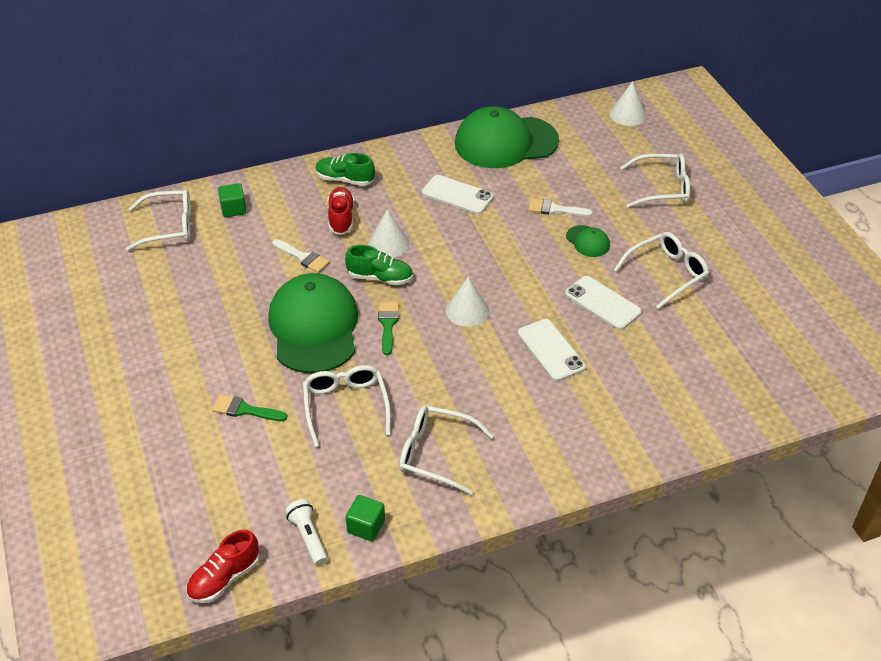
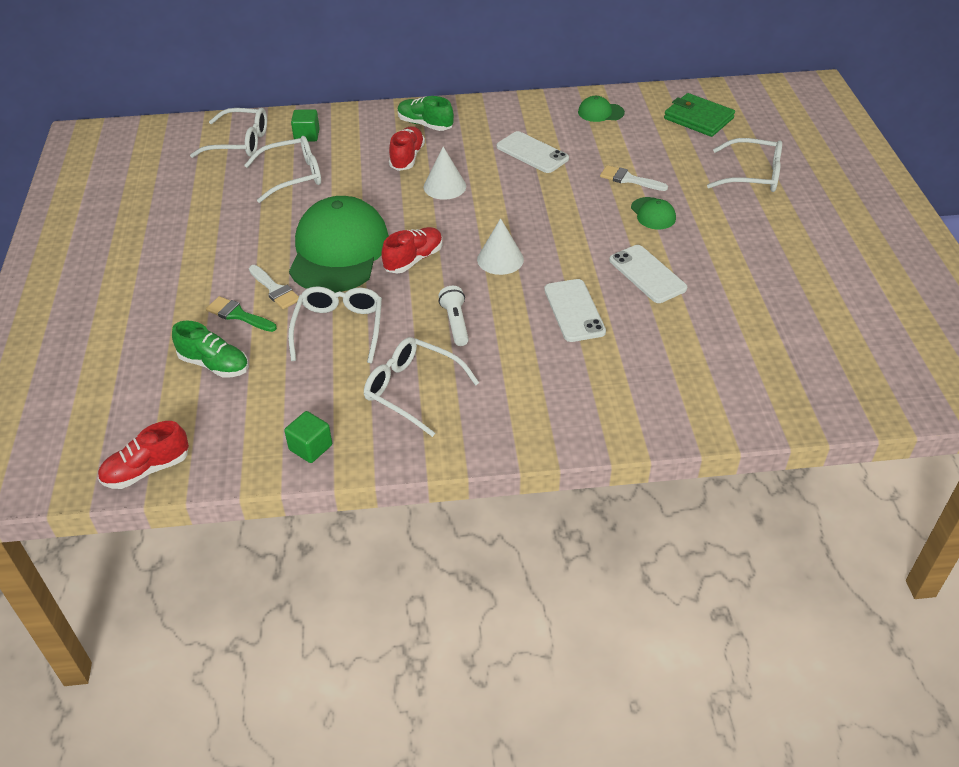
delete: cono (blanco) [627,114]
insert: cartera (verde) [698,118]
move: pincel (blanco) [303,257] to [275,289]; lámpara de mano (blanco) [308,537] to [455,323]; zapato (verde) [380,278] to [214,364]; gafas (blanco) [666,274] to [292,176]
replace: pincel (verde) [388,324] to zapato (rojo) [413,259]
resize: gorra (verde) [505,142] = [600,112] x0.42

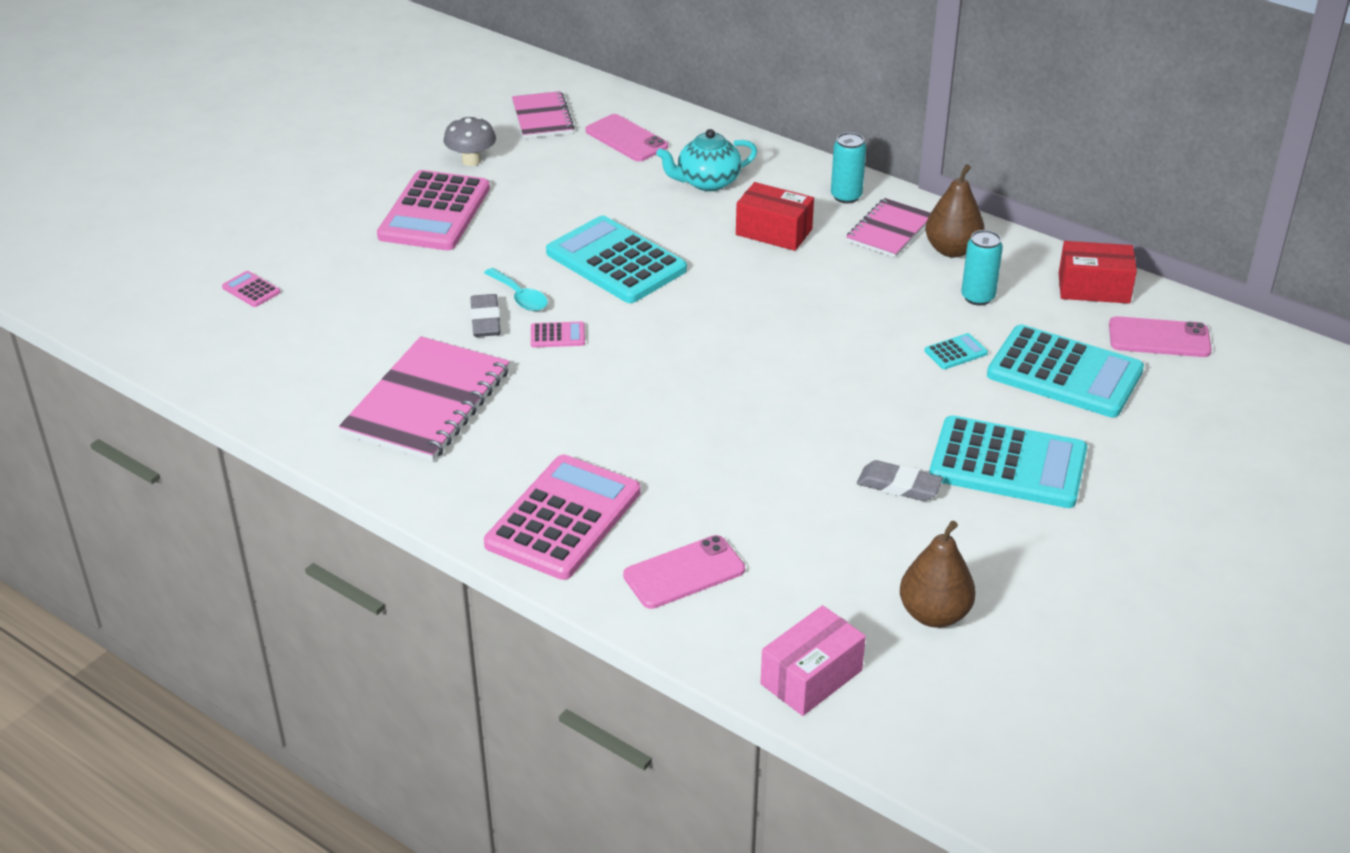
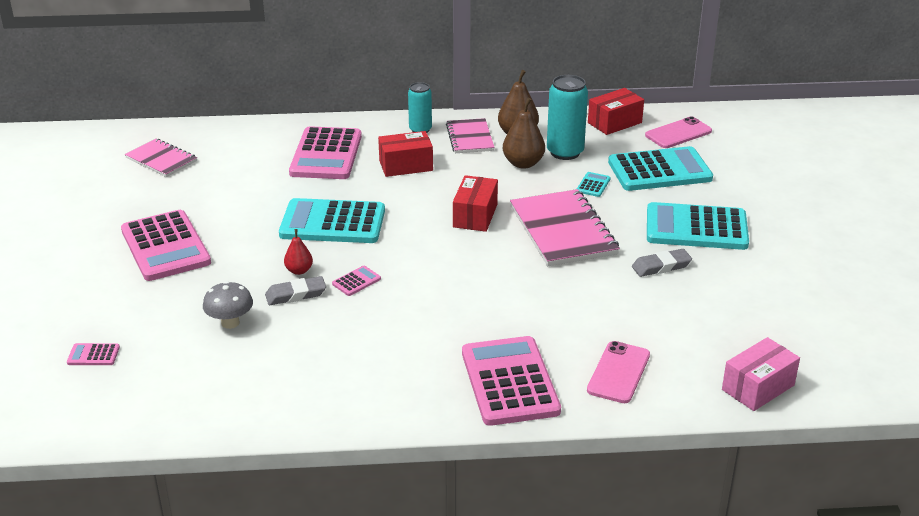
delete: móvil (rosa) [626,139]
insert: caja (rojo) [475,215]
move: cuaderno (rosa) [427,402] to [563,230]; seta (gris) [471,161] to [230,323]; pera (marrón) [934,614] to [523,163]
replace: cuchara (turquesa) [520,297] to pera (rojo) [299,270]; tetera (turquesa) [707,182] to calculadora (rosa) [326,155]
rotate: goma de borrar (gris) [485,320] = [296,294] 60 degrees counterclockwise; caja (rosa) [811,677] = [758,387] 45 degrees clockwise; calculadora (turquesa) [1008,464] = [696,228] 150 degrees counterclockwise
resize: lata (turquesa) [977,297] = [565,152] x1.58

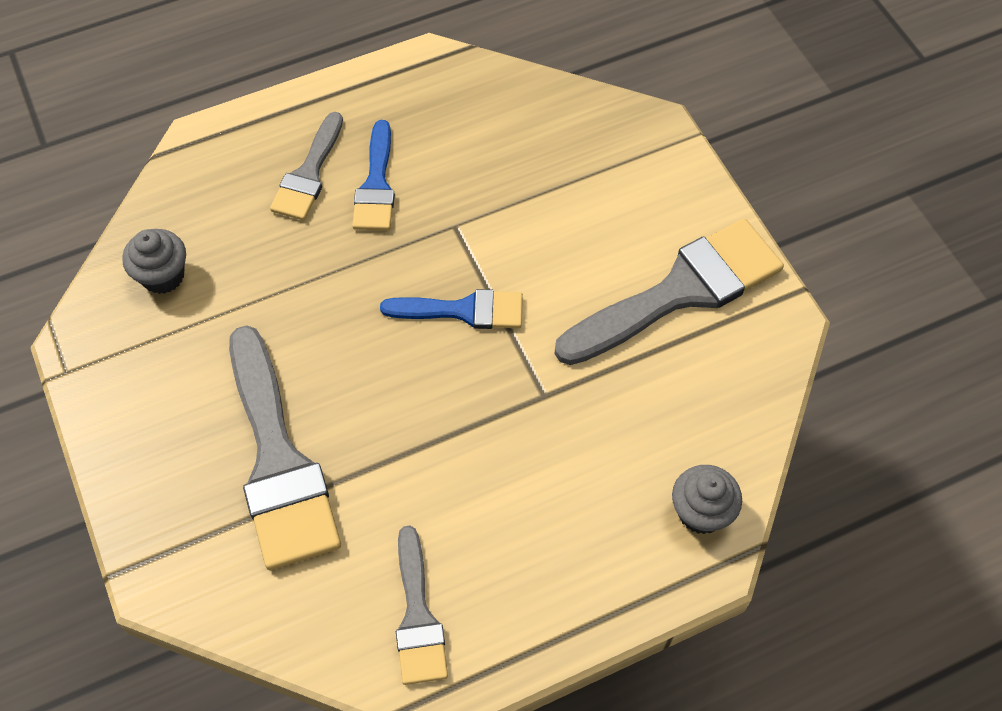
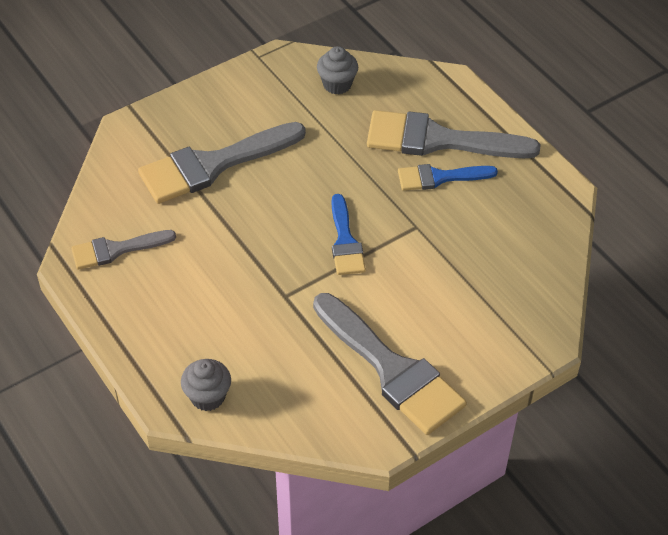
resize: pincel (gris) [308,174] = [438,140] x1.76

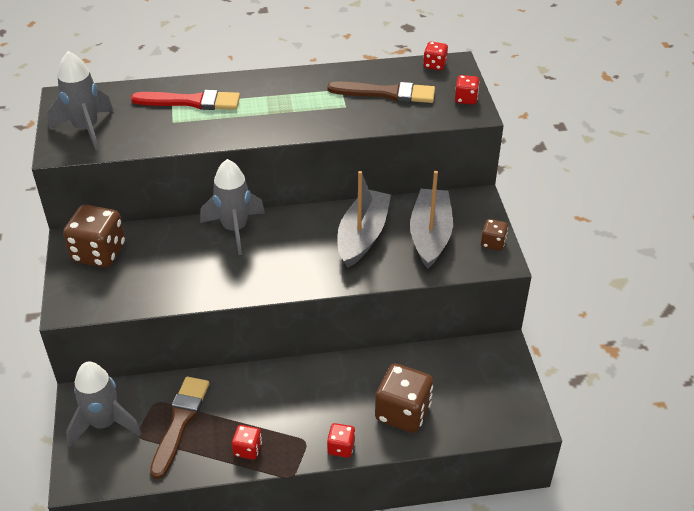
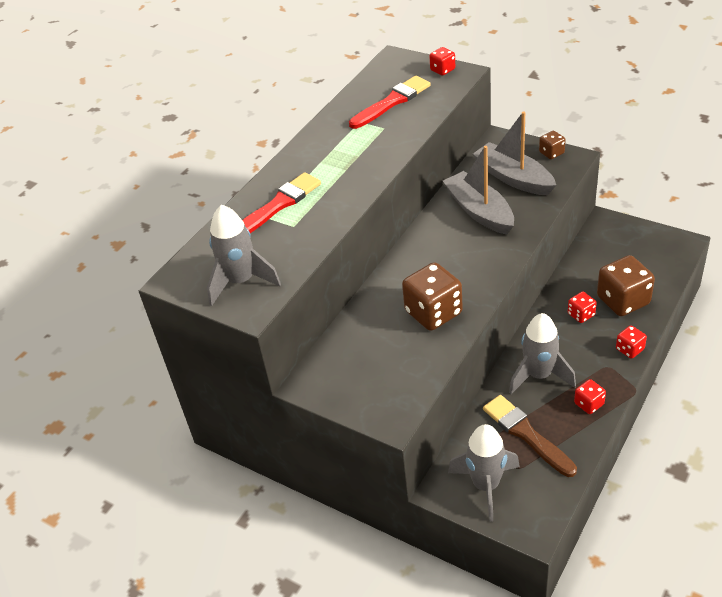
move: dado (marrón) [99,253] to [433,313]; cohete (gris) [235,229] to [539,375]; dado (rojo) [434,65] to [581,315]
recolor: pincel (marrón) [386,93] to pincel (rojo) [392,102]

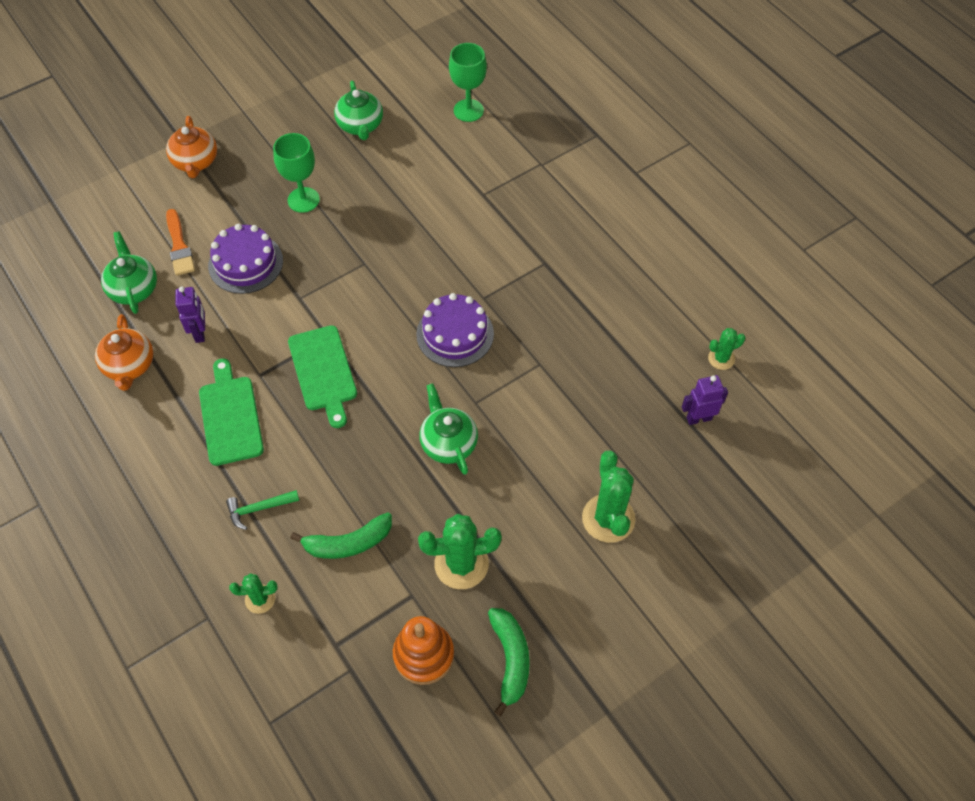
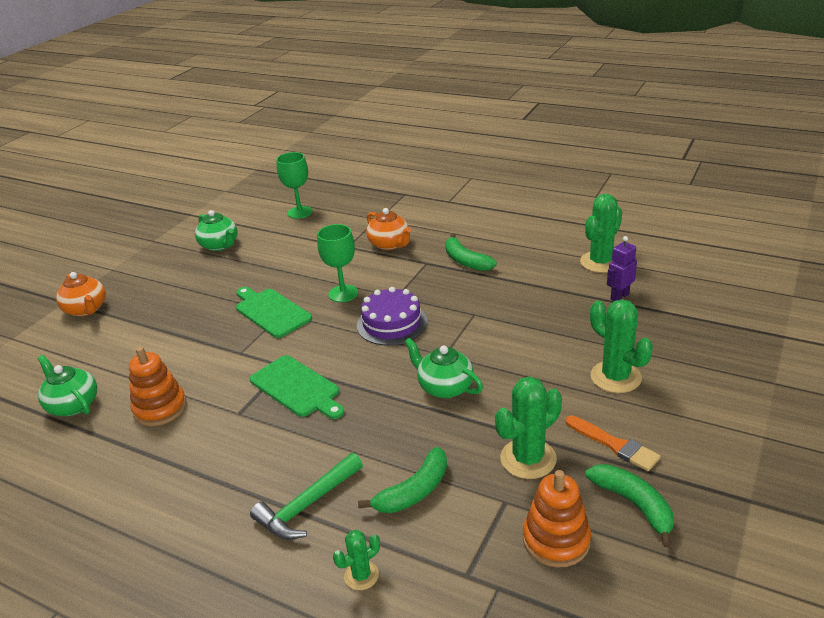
delete: tarta (morado) [245,263]
insert: plátano (verde) [465,261]
move: tetera (naranja) [129,366] to [390,244]; pincel (naranja) [179,246] to [614,445]; tabla de cortar (verde) [230,416] to [271,312]; copa (verde) [303,200] to [343,293]
replace: robot (morado) [200,333] to juguete apilable (naranja) [160,408]
resize: martillo (verde) [259,509] = [307,505] x1.56; cactus (verde) [721,358] = [600,262] x1.82

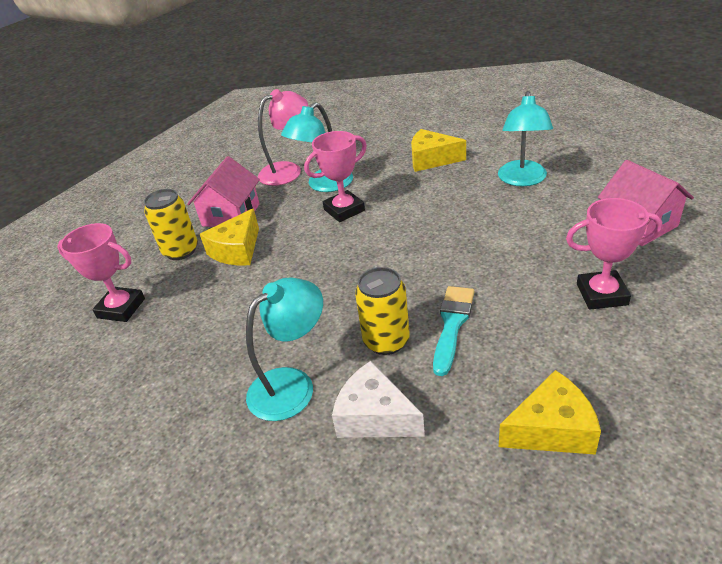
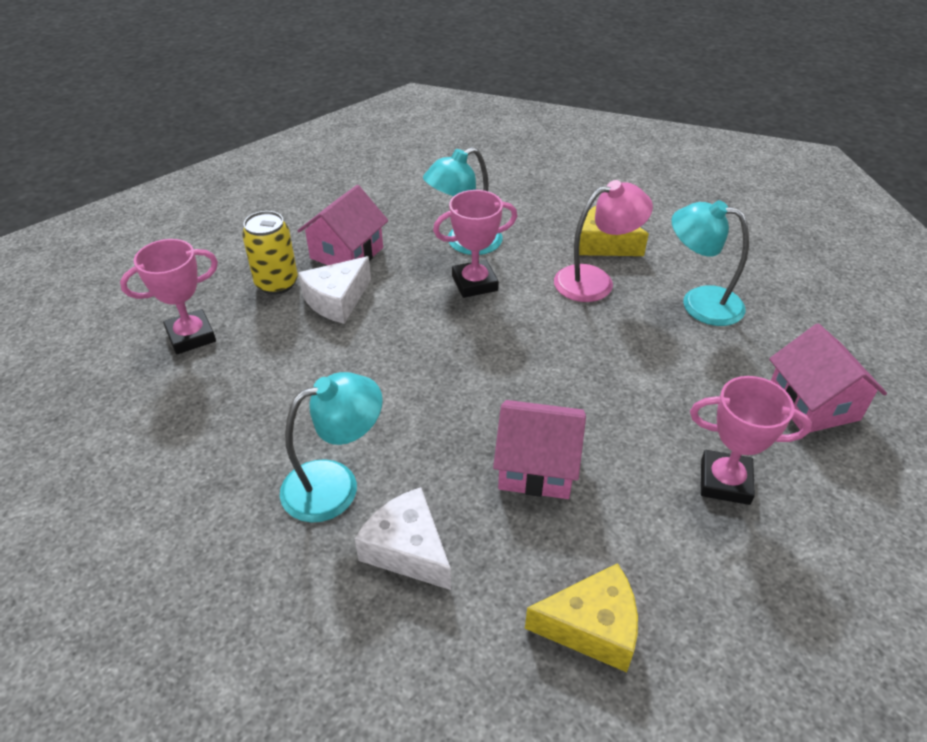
delete: lata (amarillo) [386,341]
move: lámpara (rosa) [288,170] to [595,281]
replace: pincel (turquesa) [452,324] to casa (rosa) [536,466]
recolor: queso (amarillo) [237,250] to queso (blanco) [337,300]
rotate: trofeo (rosa) [121,308] = [191,336] 60 degrees counterclockwise; lámpara (turquesa) [522,180] = [699,302] 90 degrees clockwise

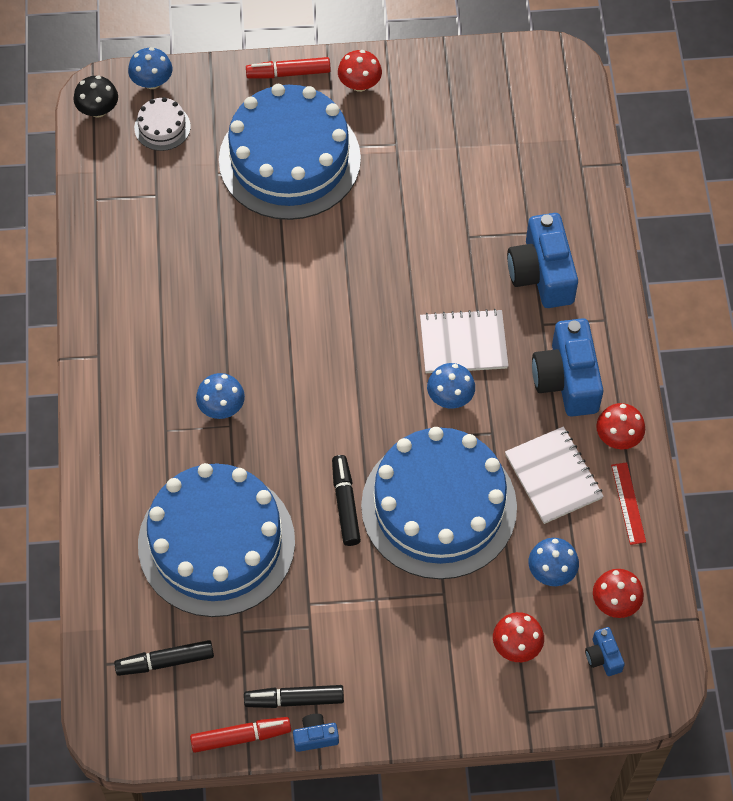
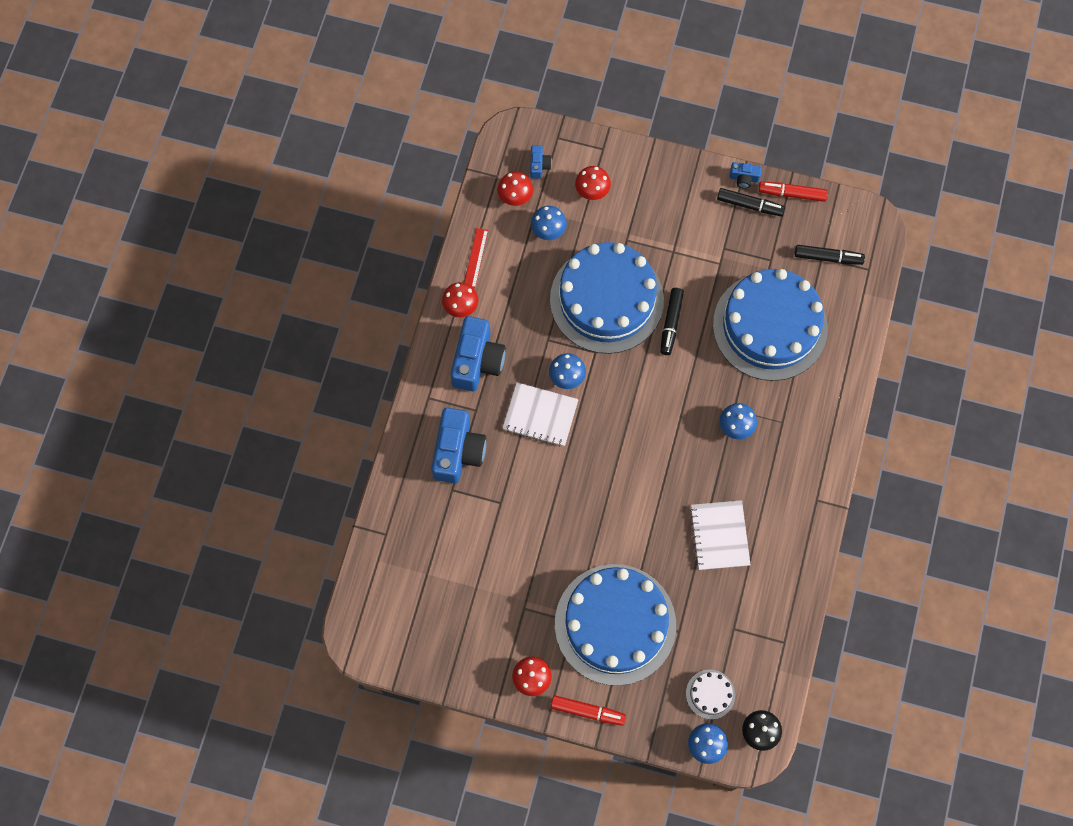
move: cuaderno (blanco) [553,476] to [719,535]

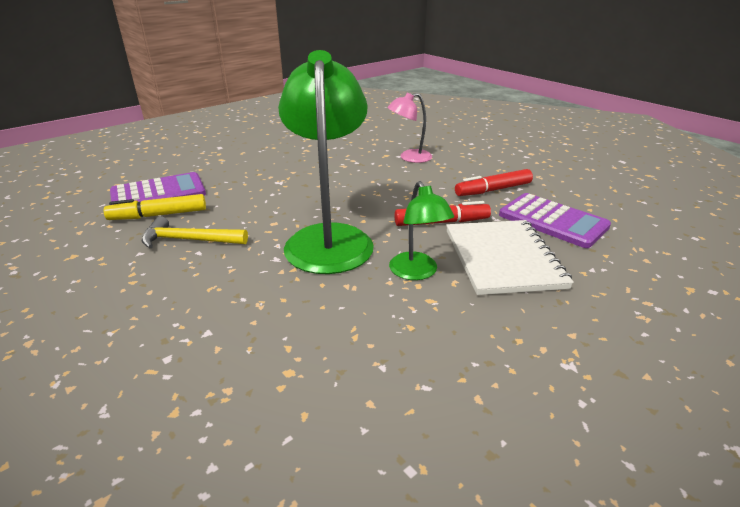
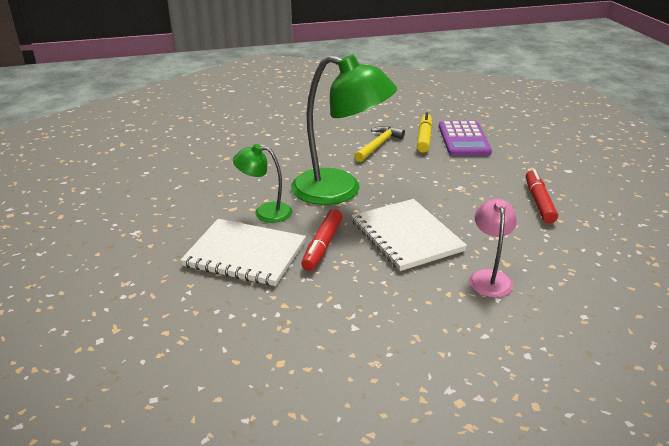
delete: calculadora (morado) [552,221]
insert: cuaderno (blanco) [406,236]
move: rotulador (rojo) [493,190] to [539,202]

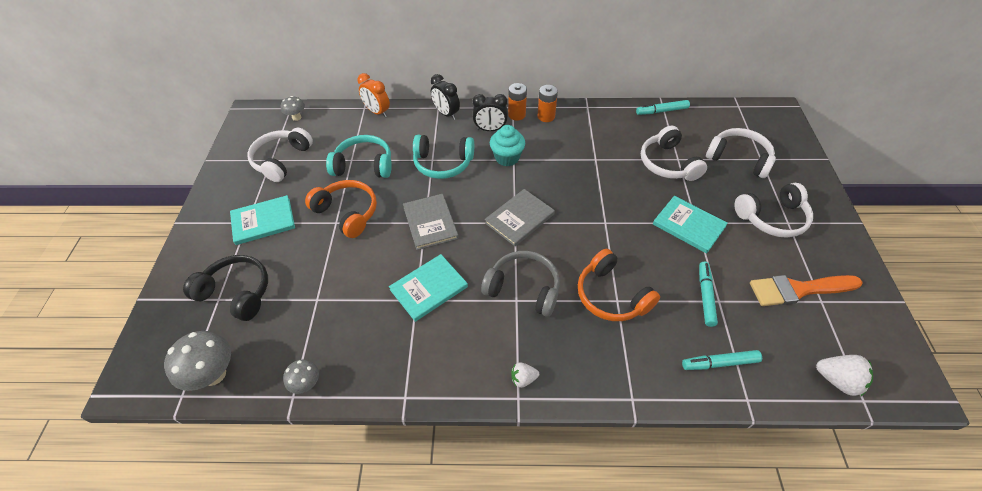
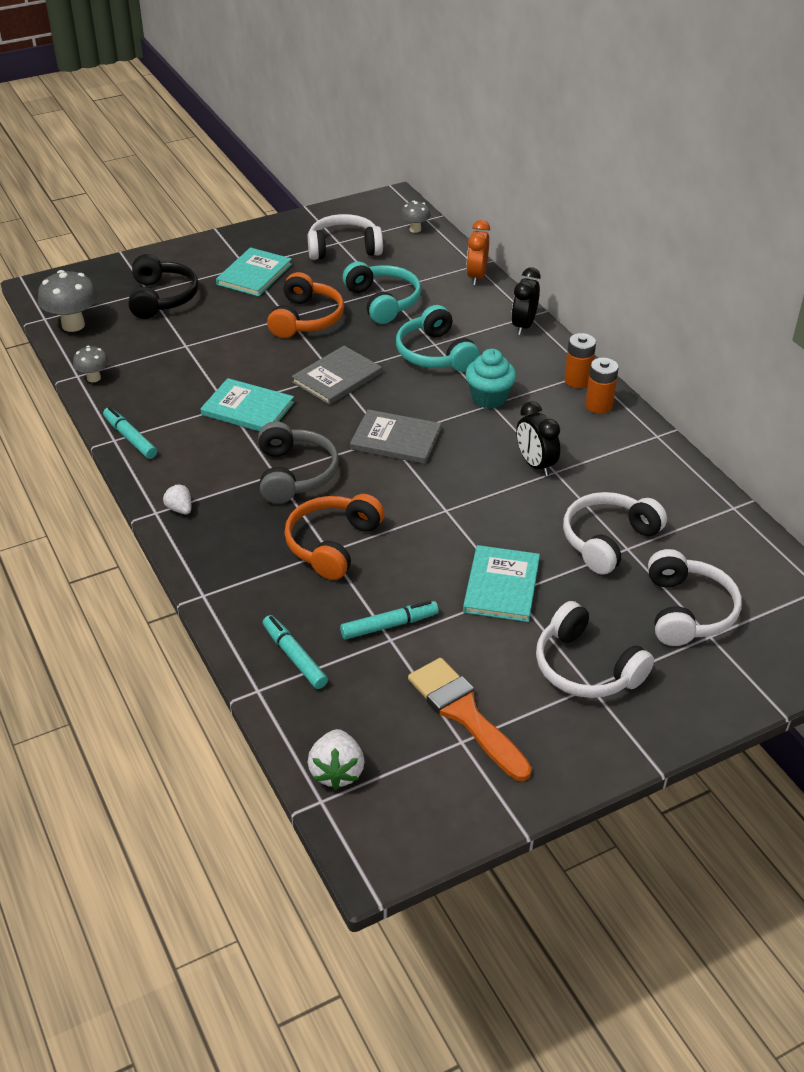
move: despertador (negro) [490,129] to [535,464]; rotulador (turquesa) [662,111] to [130,438]
rotate: libro (turquesa) [263,221] = [254,274] 75 degrees clockwise

